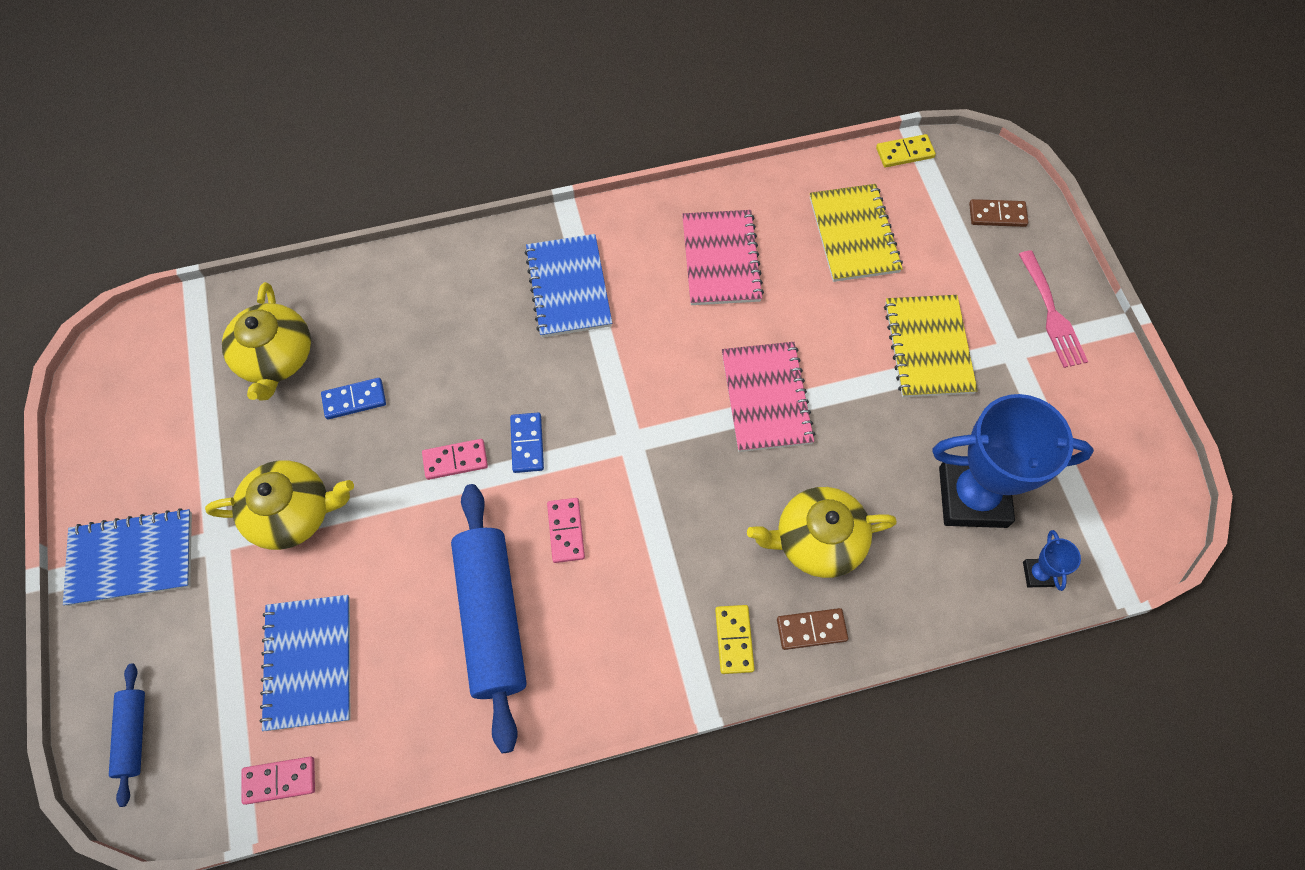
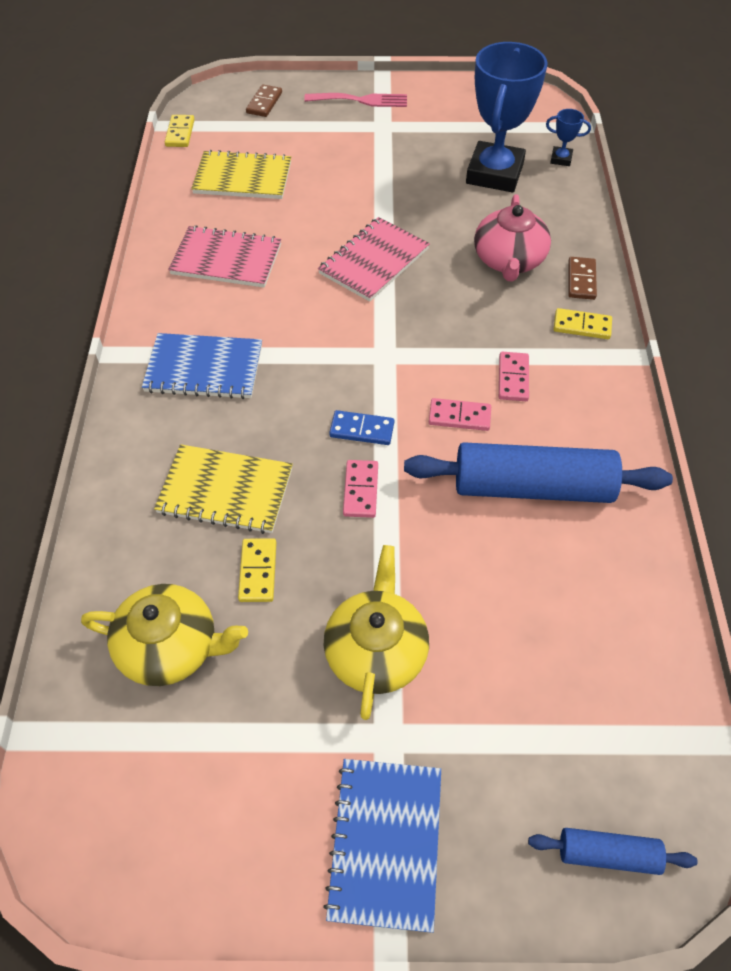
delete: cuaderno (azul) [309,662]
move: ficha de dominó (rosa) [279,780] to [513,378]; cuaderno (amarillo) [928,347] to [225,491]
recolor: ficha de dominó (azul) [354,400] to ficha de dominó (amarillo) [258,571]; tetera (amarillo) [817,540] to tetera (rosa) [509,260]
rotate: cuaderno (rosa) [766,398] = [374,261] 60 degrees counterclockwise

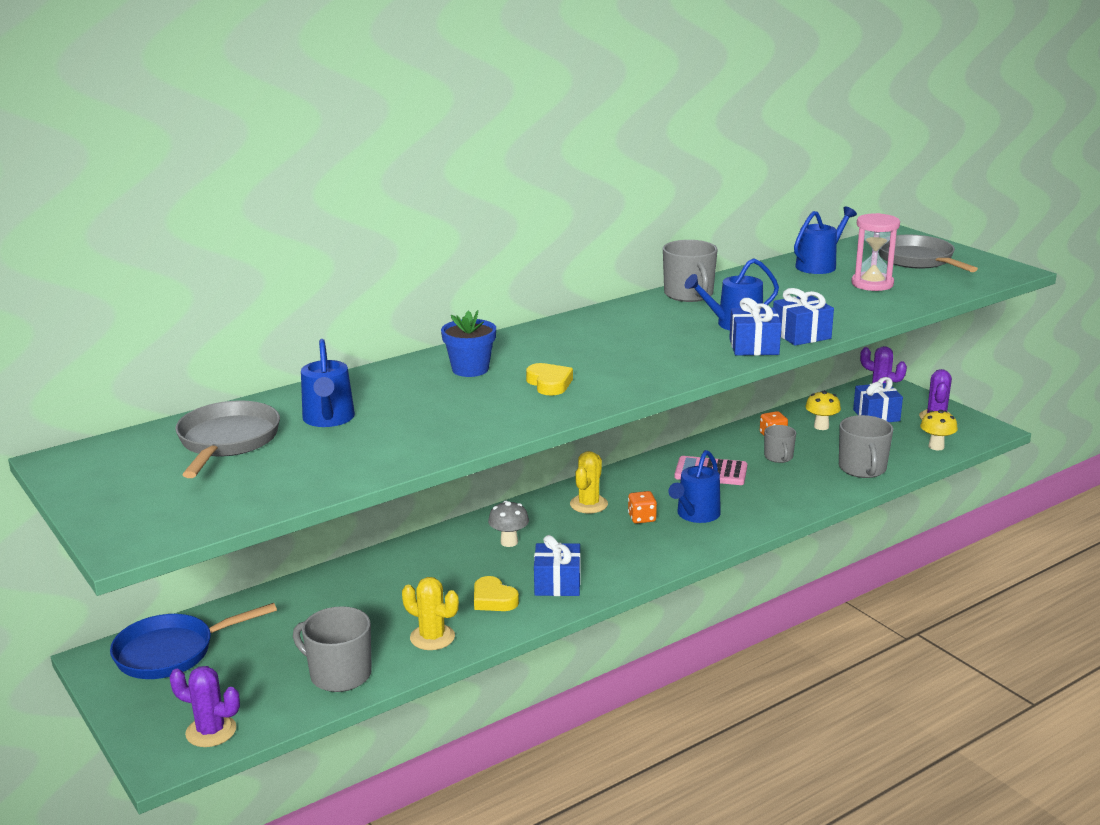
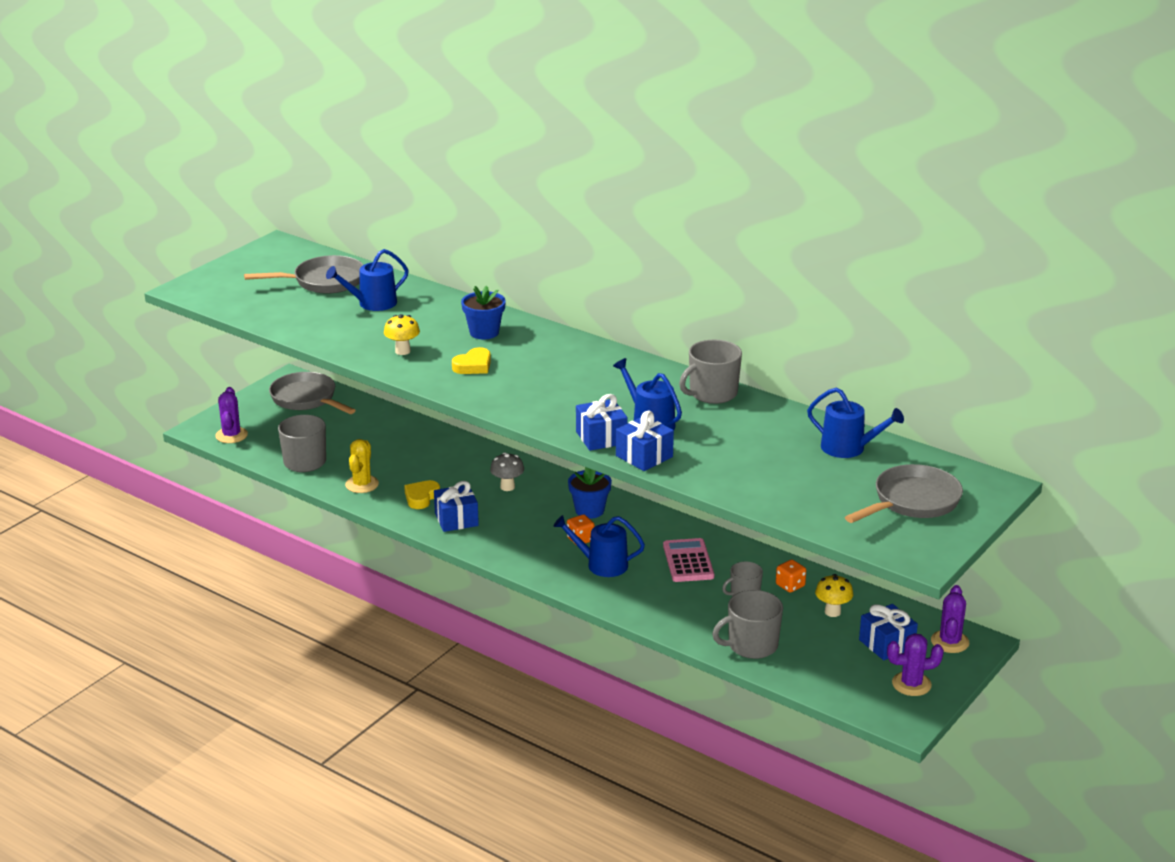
delete: reloj de arena (rosa) [872,284]
move: seta (amarillo) [936,446] to [402,351]
replace: cactus (amarillo) [588,504] to maceta (azul) [589,510]
recolor: sartén (azul) [171,652] to sartén (gris) [306,399]

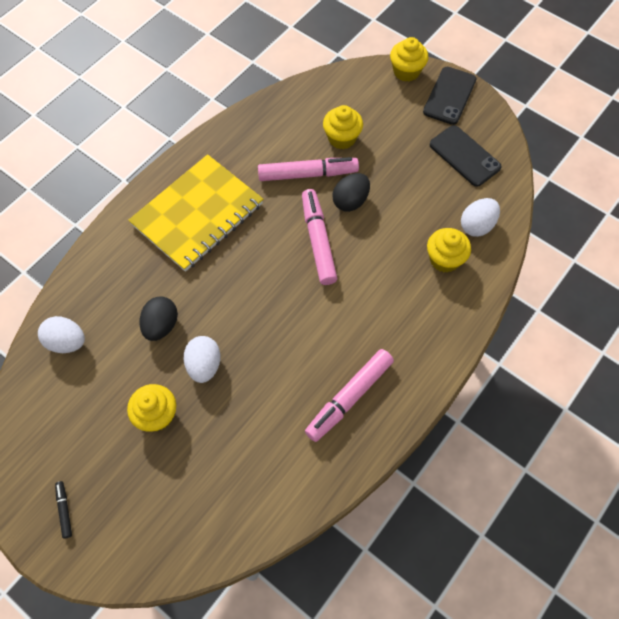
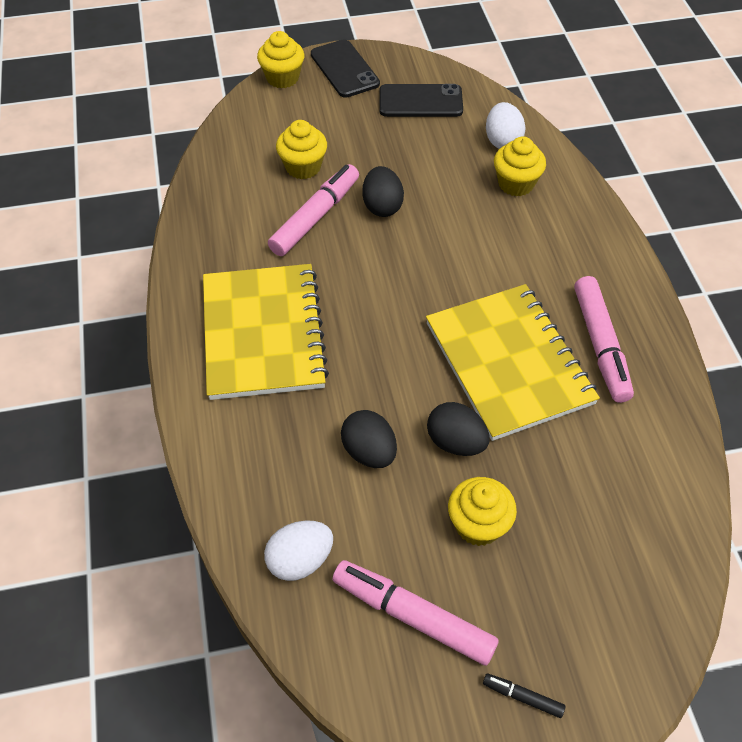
insert: cuaderno (amarillo) [508,363]
move: rotulador (rosa) [318,241] to [413,616]
recolor: huevo (blanco) [204,365] to huevo (negro) [456,442]

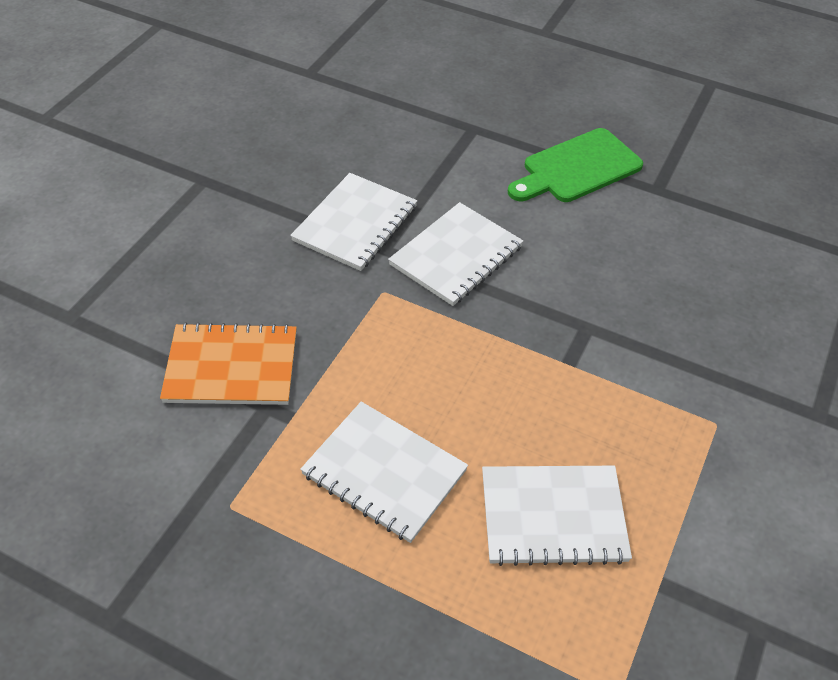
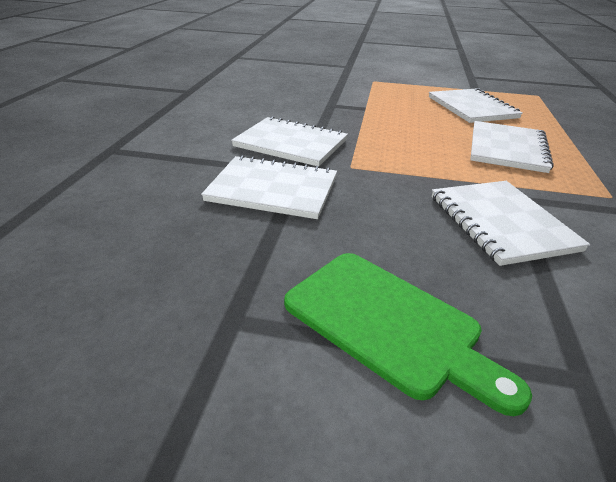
move: tabla de cortar (verde) [577,168] to [389,324]
recolor: cuaderno (naranja) [231,367] to cuaderno (blanco) [501,223]

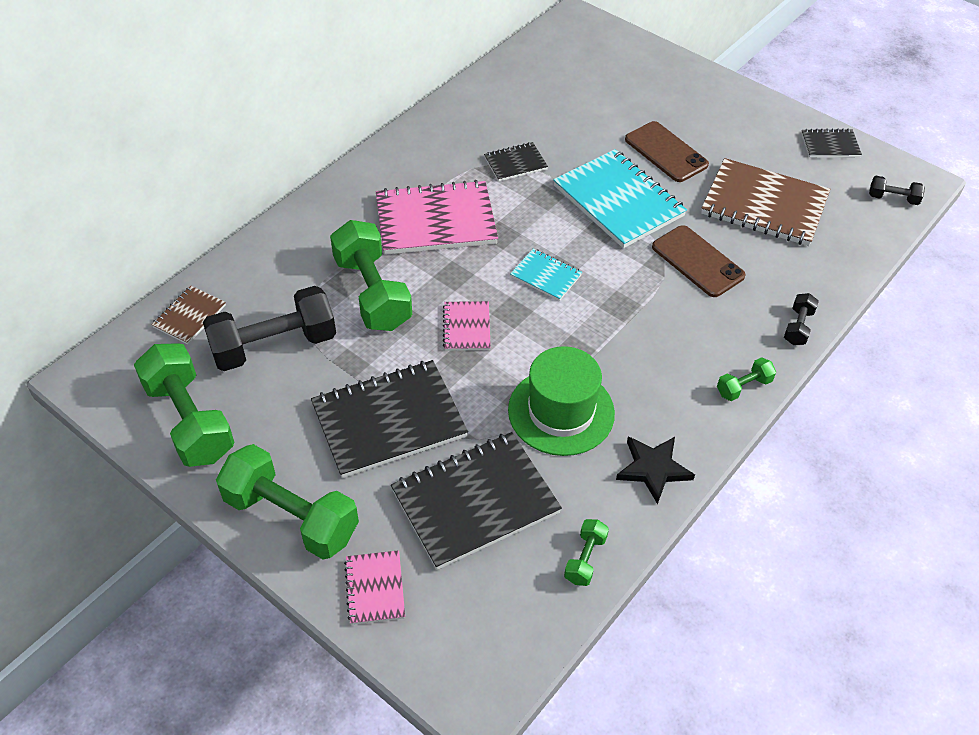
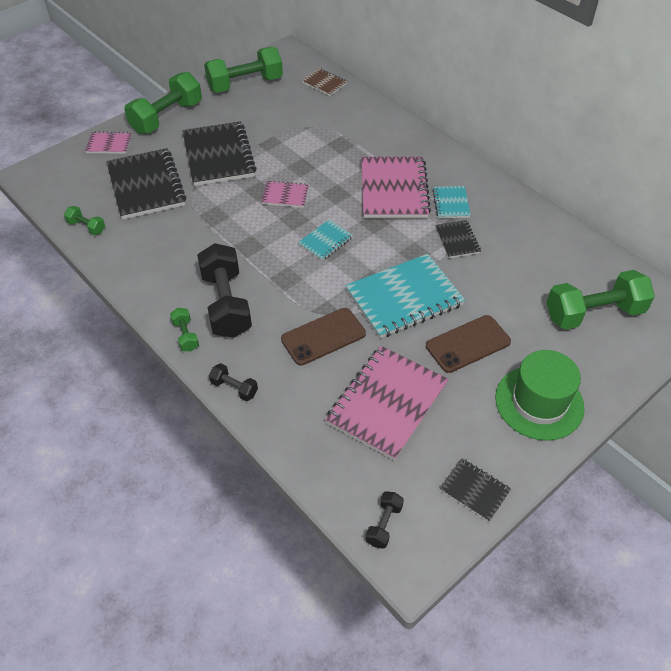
delete: estrella (negro) [653,469]
insert: cuaderno (turquesa) [451,203]
move: mancuerna (negro) [274,346] to [226,304]; mancuerna (verde) [372,293] to [594,313]; sombrero (verde) [561,411] to [539,402]
recolor: cuaderno (marrón) [764,205] to cuaderno (rosa) [387,403]
rotate: cuaderno (negro) [830,145] = [474,490] 60 degrees counterclockwise

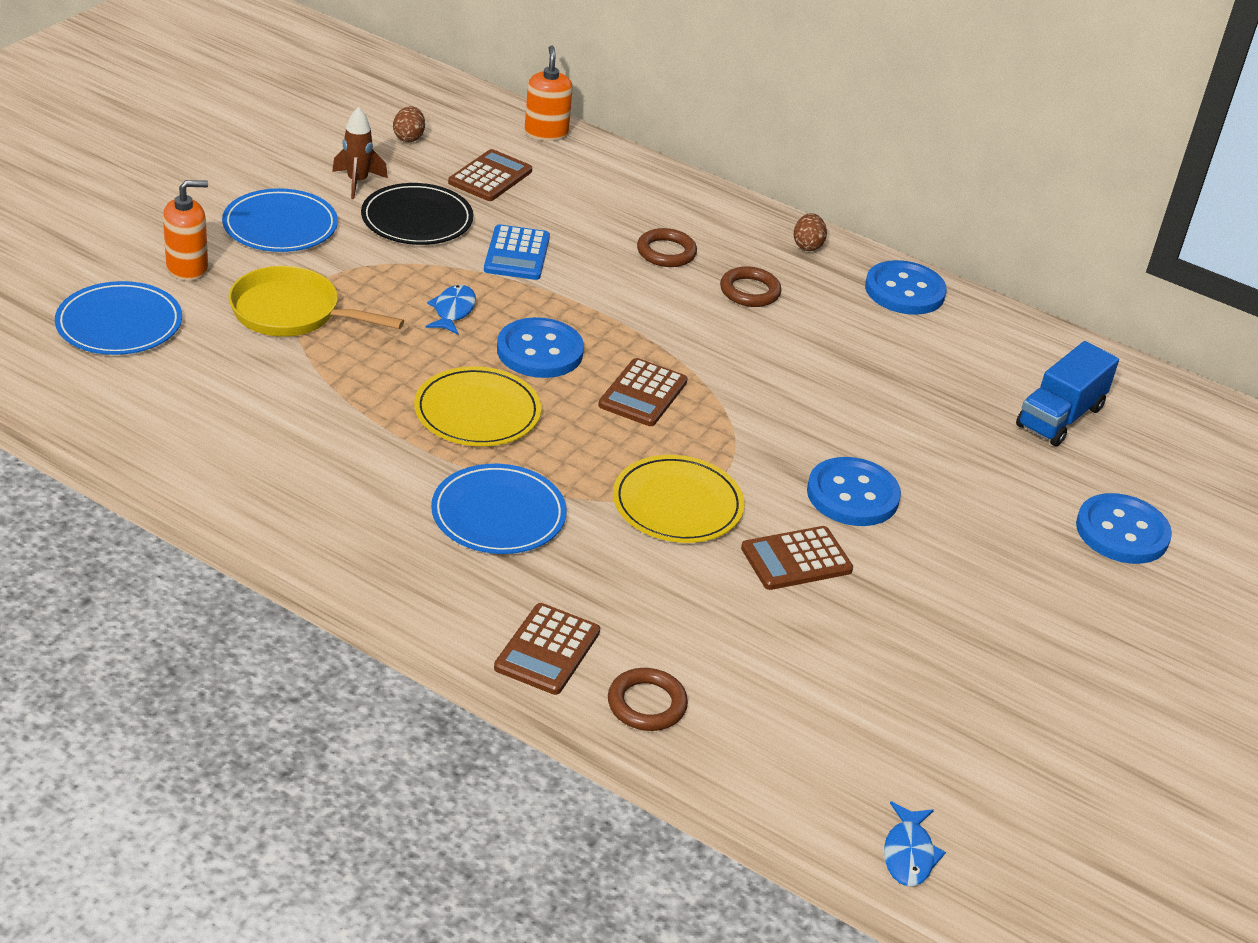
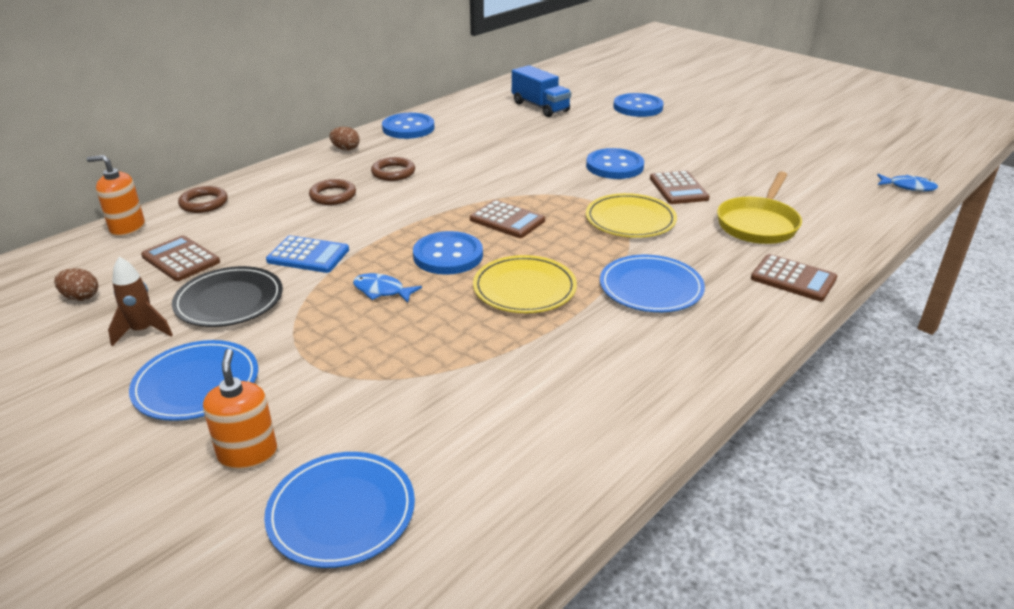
move: sartén (amarillo) [292,313] to [758,224]; anillo (marrón) [646,704] to [204,203]

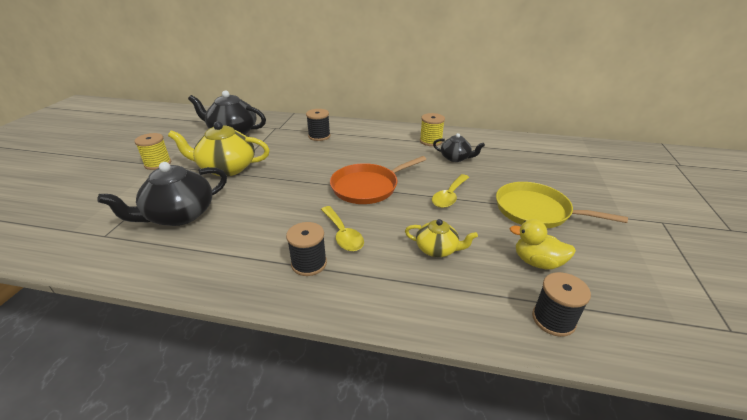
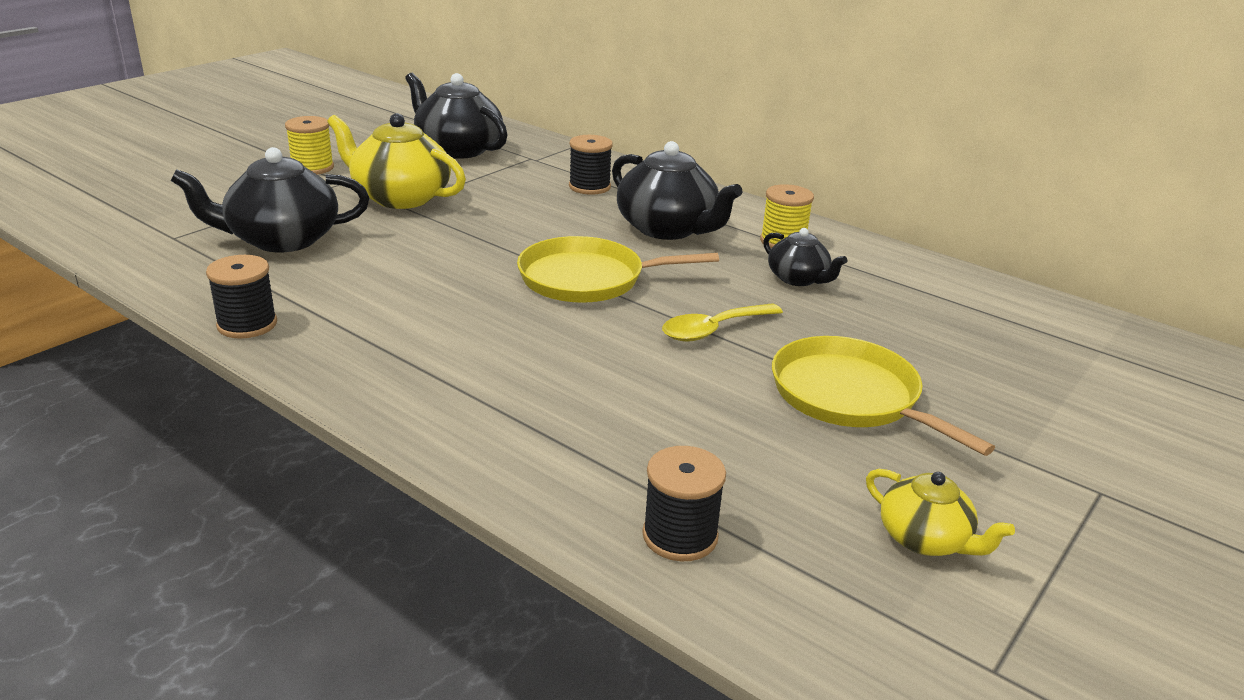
delete: cuchara (amarillo) [343,235]; pato (amarillo) [537,262]
insert: tetera (negro) [668,229]
move: carrete (negro) [309,263] to [247,324]; tetera (amarillo) [437,249] to [925,539]
recolor: sartén (naranja) [367,187] to sartén (amarillo) [588,279]

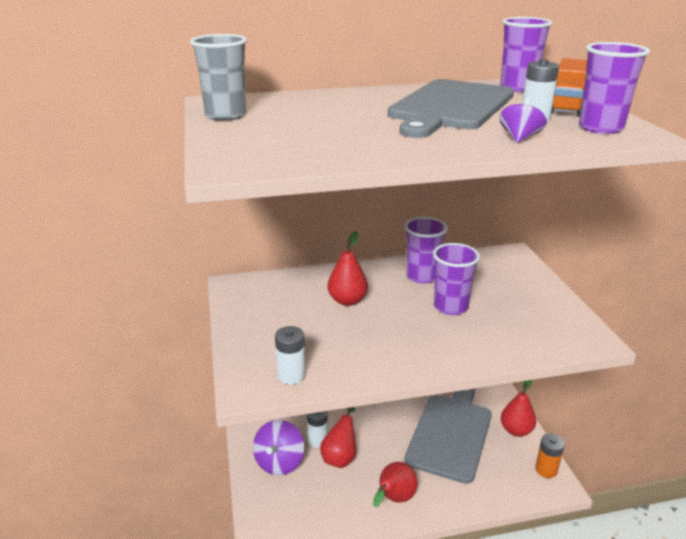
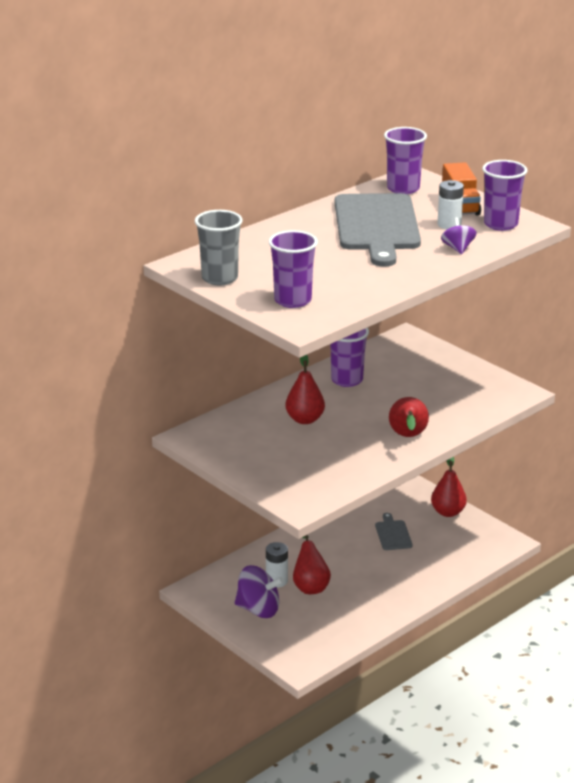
delete: pila (blanco) [291,375]; pila (naranja) [546,469]
move: pera (rojo) [394,499] to [408,436]; vaso (morado) [450,307] to [293,300]
rotate: peonza (morado) [279,462] = [258,609] 60 degrees counterclockwise
resize: tabla de cortar (gris) [450,433] = [393,534] x0.43

